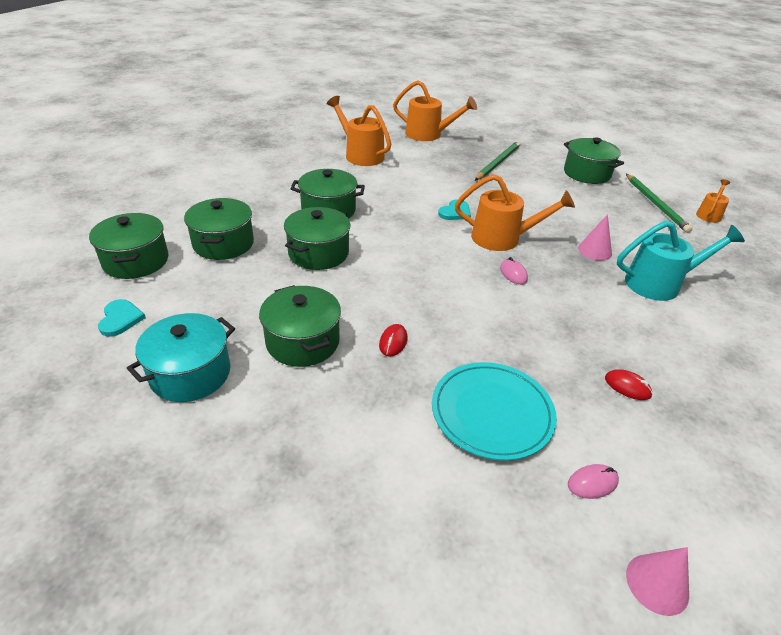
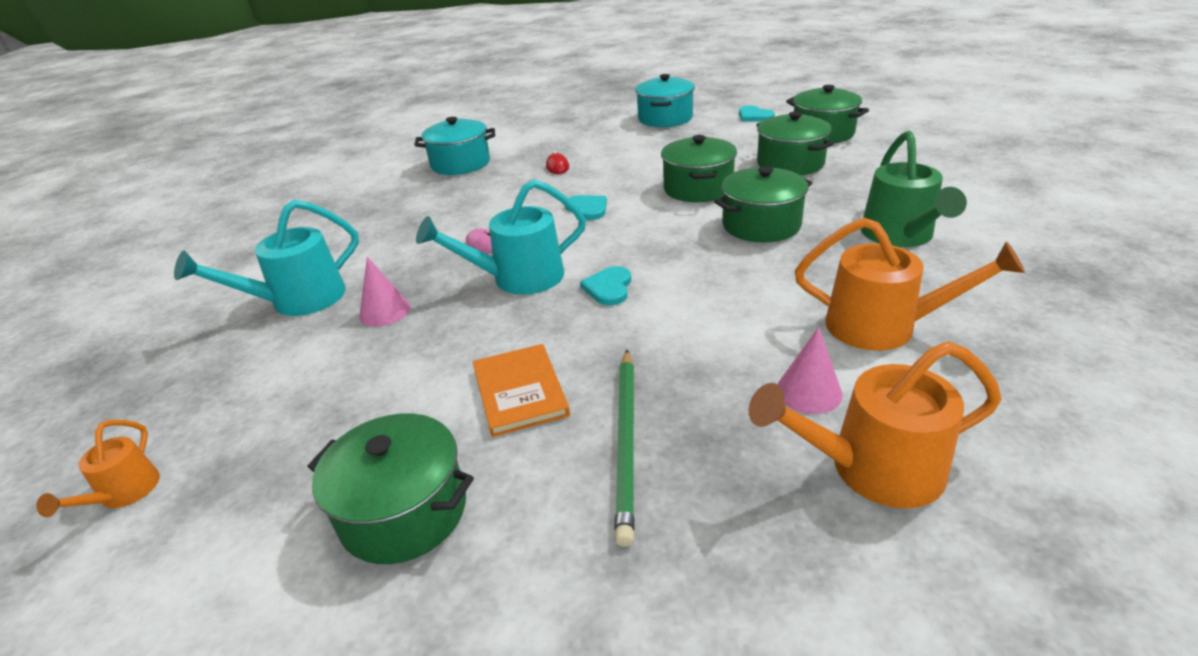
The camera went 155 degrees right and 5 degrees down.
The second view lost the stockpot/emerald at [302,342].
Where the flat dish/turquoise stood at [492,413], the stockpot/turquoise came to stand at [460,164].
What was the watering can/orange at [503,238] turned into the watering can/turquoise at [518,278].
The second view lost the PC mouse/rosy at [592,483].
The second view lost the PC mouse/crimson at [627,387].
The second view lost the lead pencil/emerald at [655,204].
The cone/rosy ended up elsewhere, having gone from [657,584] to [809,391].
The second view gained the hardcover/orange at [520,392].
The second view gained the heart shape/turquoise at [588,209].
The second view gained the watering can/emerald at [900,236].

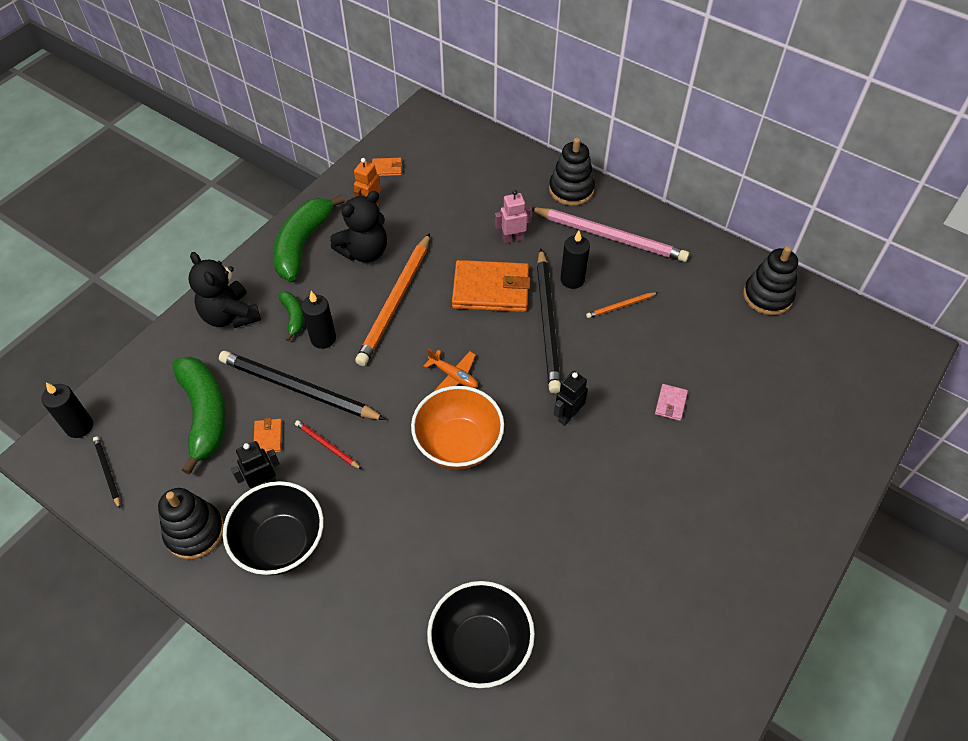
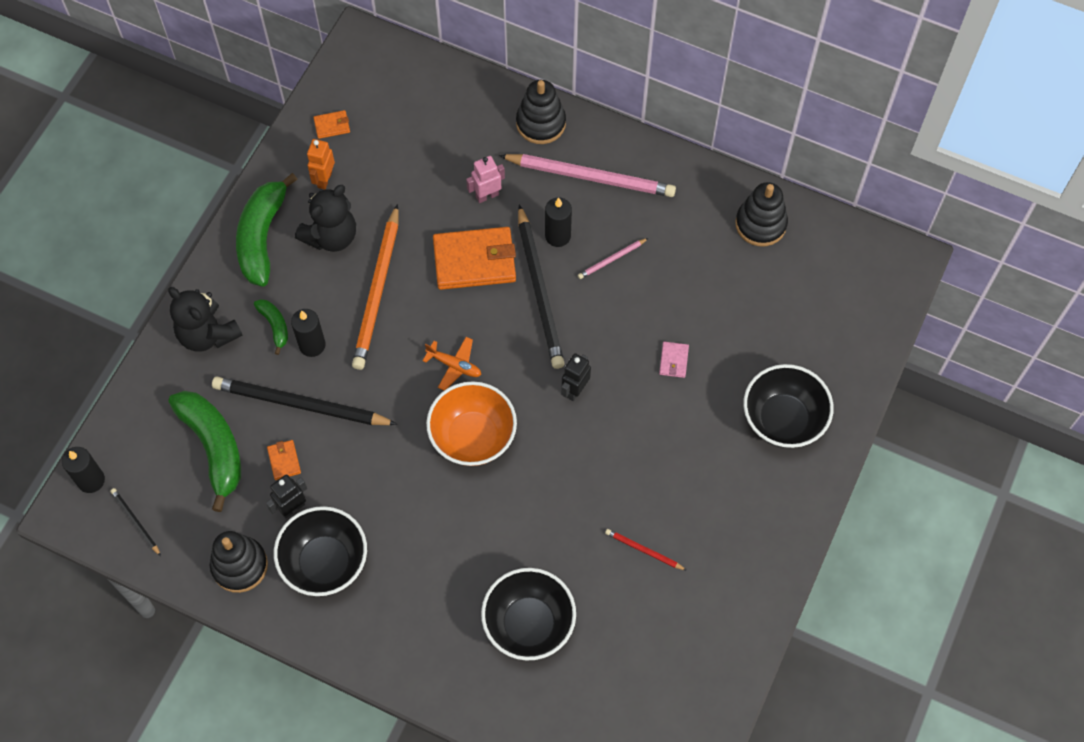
The camera went 10 degrees left and 10 degrees up.
The lead pencil/crimson ended up elsewhere, having gone from [327,445] to [644,550].
What was the lead pencil/orange at [620,306] turned into the lead pencil/rosy at [612,259].
The second view gained the deep dish/jet-black at [783,420].

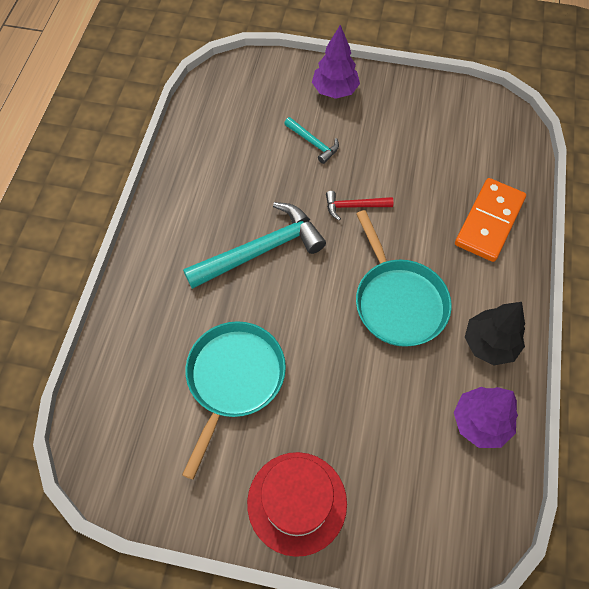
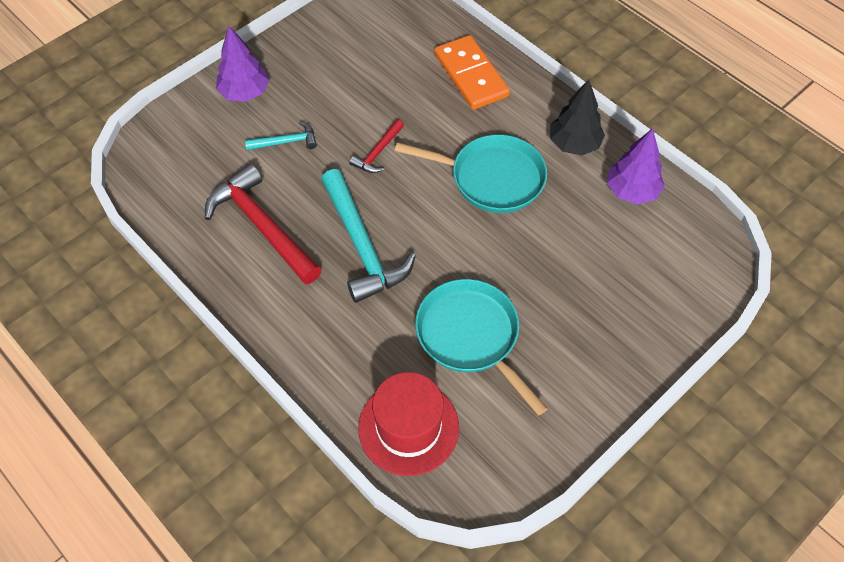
The camera went 55 degrees left and 5 degrees down.
The claw hammer/turquoise at [260,250] ended up facing another way, 150 degrees clockwise from before.
The tall hat/crimson ended up elsewhere, having gone from [297,502] to [408,427].
The second view gained the claw hammer/crimson at [262,226].

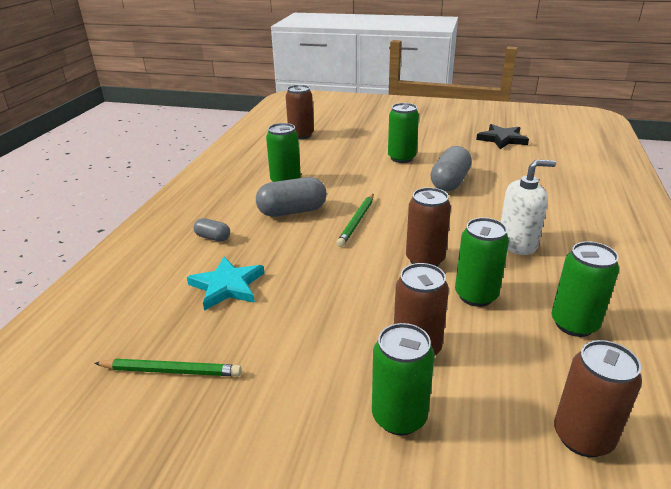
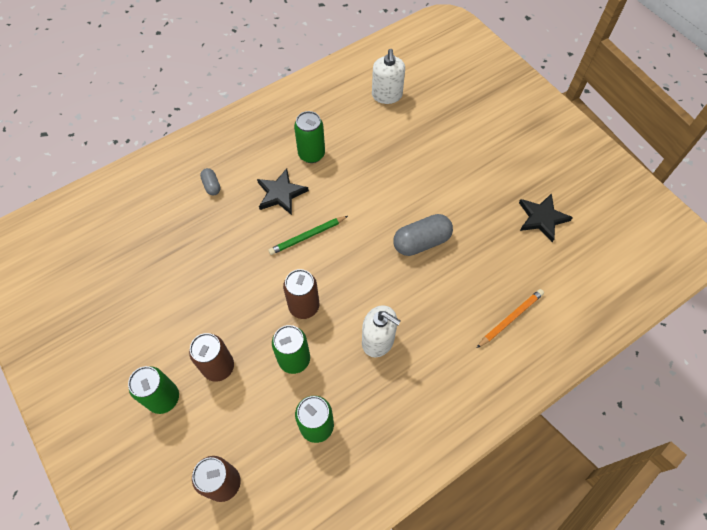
The camera went 40 degrees right and 30 degrees up.
The second view lost the lead pencil/emerald at [171,371].
The second view lost the star shape/turquoise at [227,286].
Where the capsule/ash-grey stood at [292,211], the star shape/jet-black came to stand at [281,194].
Where the tin/dark brown stood at [301,135], the pump bottle/snow-white came to stand at [387,95].
The second view lost the tin/emerald at [401,158].
The second view gained the lead pencil/orange at [510,318].

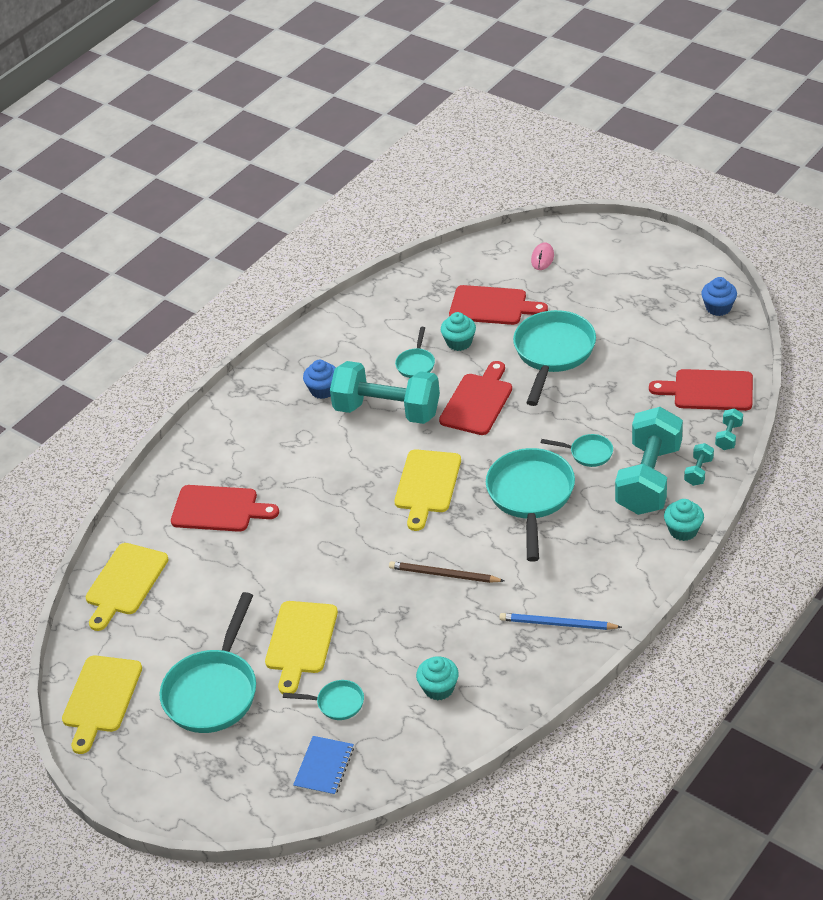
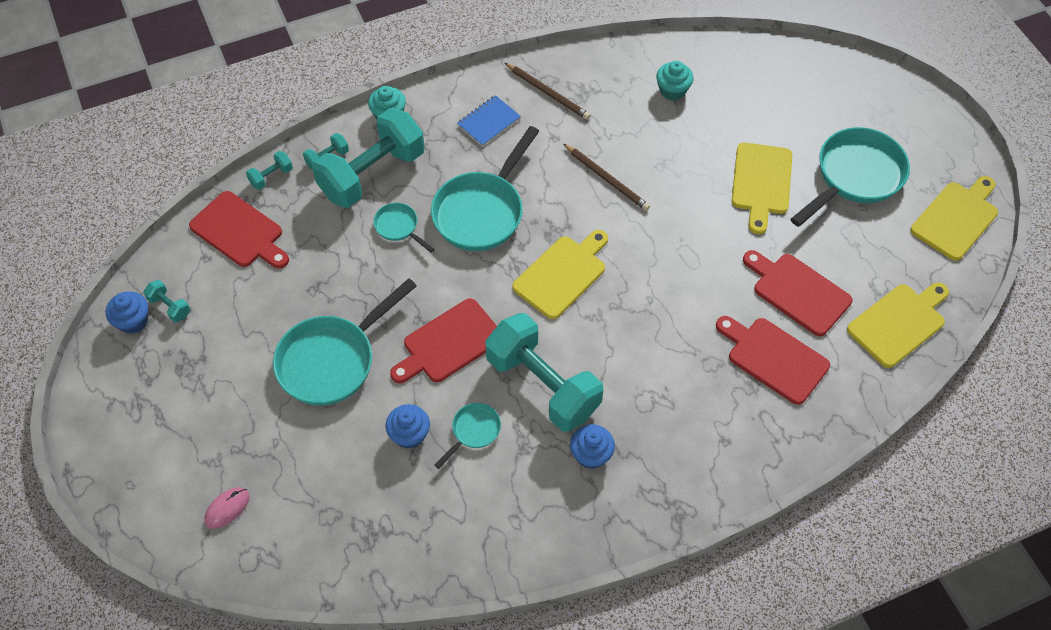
The camera went 155 degrees left and 15 degrees up.
The cutting board/yellow at [300,641] ended up facing another way, 150 degrees clockwise from before.
The second view lost the frying pan/turquoise at [336,703].
The notebook/cobalt ended up elsewhere, having gone from [324,767] to [489,122].
What was the muffin/turquoise at [459,342] turned into the muffin/cobalt at [409,434].
The cutting board/crimson ended up elsewhere, having gone from [492,306] to [798,292].
What was the lead pencil/cobalt at [557,624] turned into the lead pencil/dark brown at [548,93].
The second view gained the dumbbell/turquoise at [170,307].

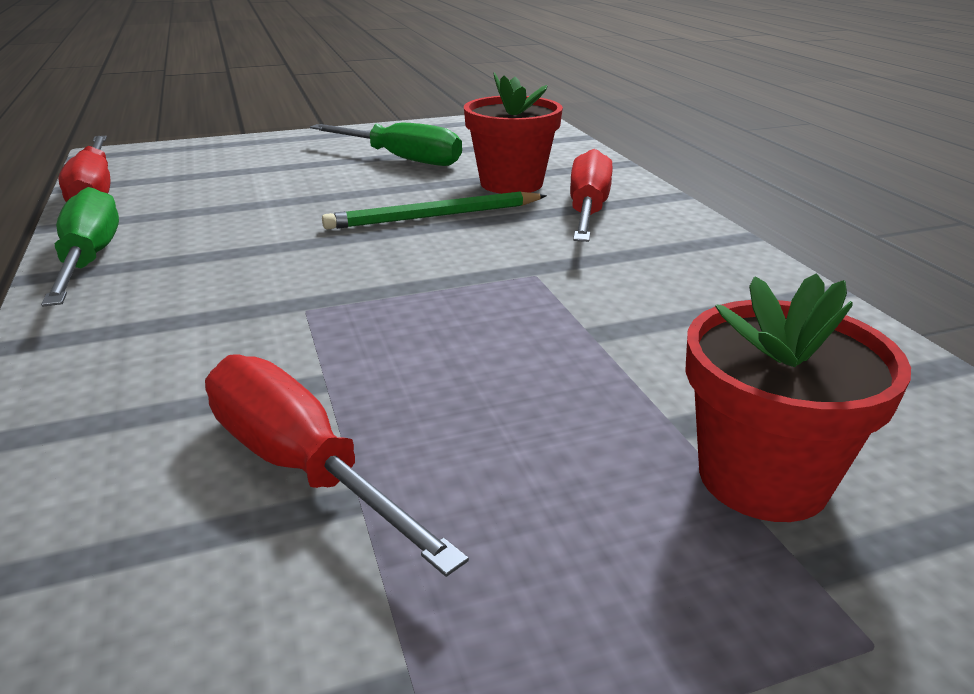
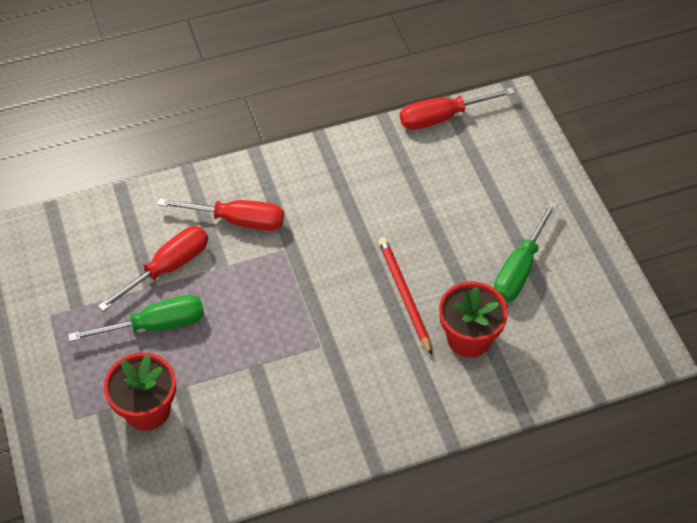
The camera went 90 degrees right and 25 degrees up.
The screwdriver/emerald ended up elsewhere, having gone from [90,258] to [156,325].
What was the lead pencil/emerald at [435,216] turned into the lead pencil/crimson at [404,295].
The screwdriver/crimson ended up elsewhere, having gone from [588,209] to [238,220].

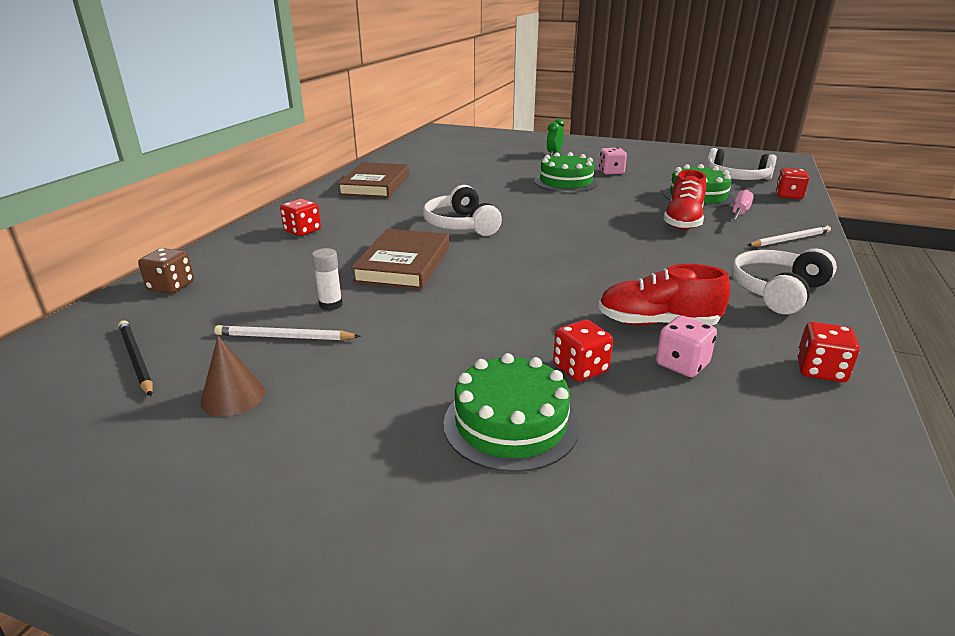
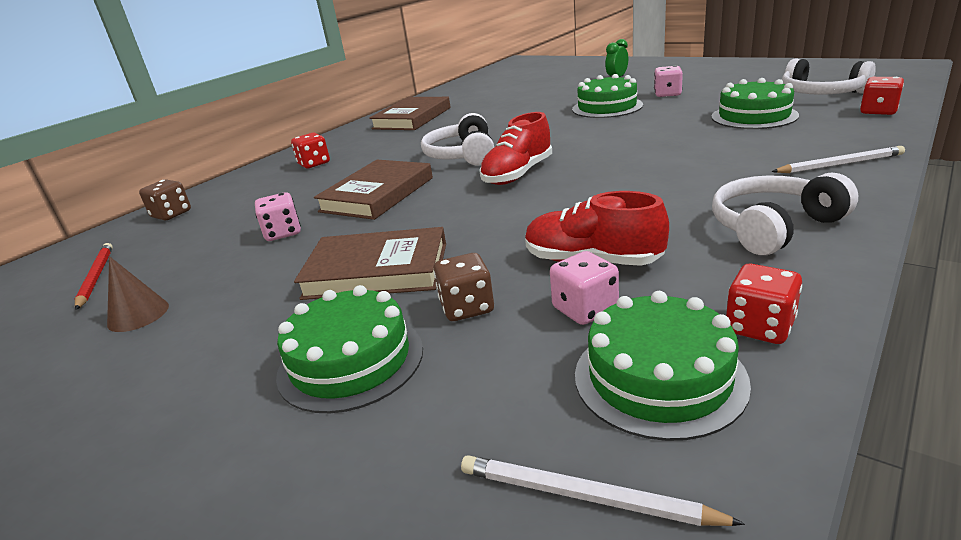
The camera went 20 degrees right and 0 degrees up.
What was the lead pencil/jet-black at [136,359] turned into the lead pencil/crimson at [96,277].
The lead pencil/snow-white ended up elsewhere, having gone from [284,337] to [585,496].
Where the glue stick/snow-white stood at [331,305], the game die/rosy came to stand at [283,233].
What was the game die/crimson at [580,369] turned into the game die/dark brown at [467,307].
The sneaker/crimson ended up elsewhere, having gone from [683,221] to [518,174].
The second view lost the screwdriver/rosy at [739,213].
The second view gained the hardcover/dark brown at [377,271].
The second view gained the layer cake/emerald at [659,377].

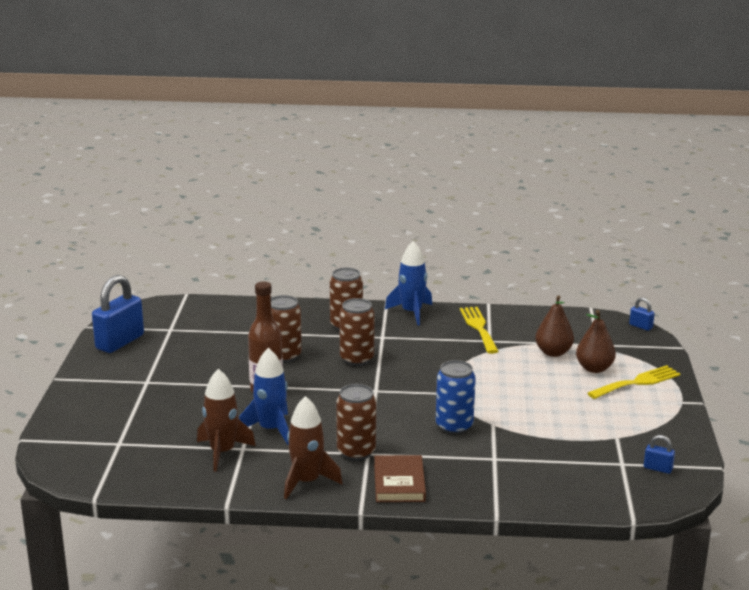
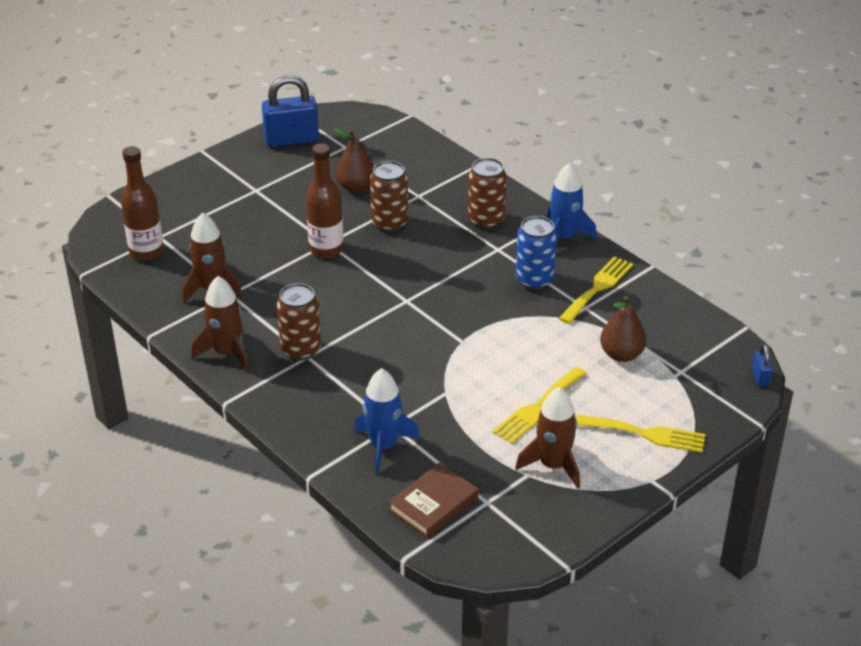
The camera went 45 degrees right and 15 degrees up.
The spaceship/cobalt ended up elsewhere, having gone from [271,429] to [383,446].
The second view lost the tin/dark brown at [356,359].
The hardcover/dark brown ended up elsewhere, having gone from [399,483] to [434,503].
The tin/cobalt ended up elsewhere, having gone from [454,426] to [534,280].
The pear/dark brown ended up elsewhere, having gone from [594,368] to [356,187].
The second view lost the small lock/cobalt at [658,468].
The second view gained the bottle/dark brown at [146,252].
The second view gained the fork/yellow at [537,408].
The second view gained the spaceship/dark brown at [553,465].

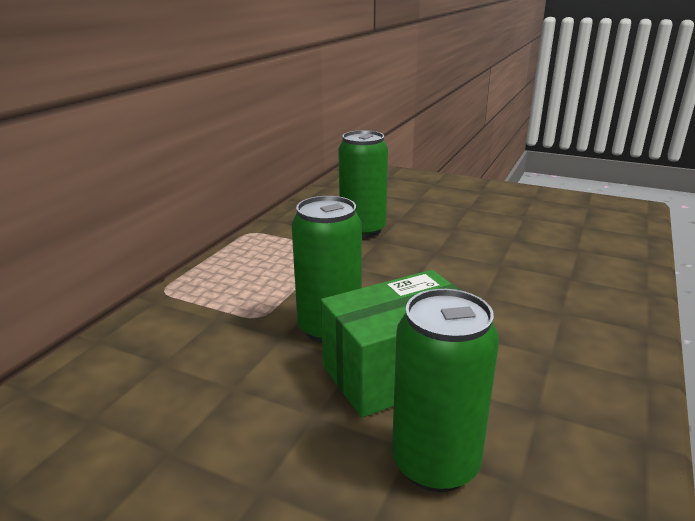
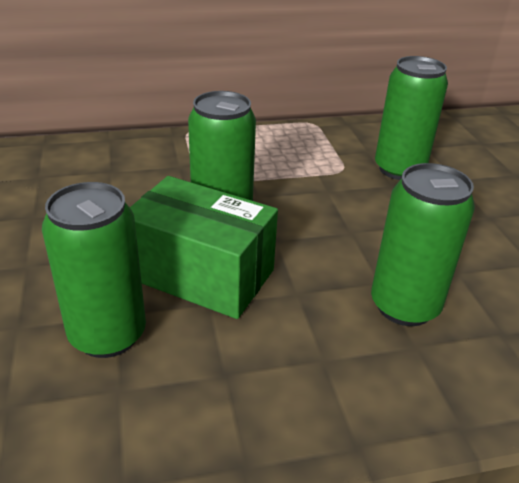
The camera went 50 degrees right and 10 degrees up.
The second view gained the tin/emerald at [404,306].

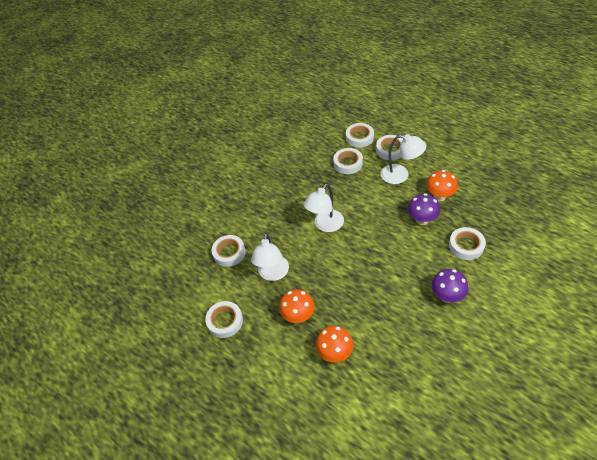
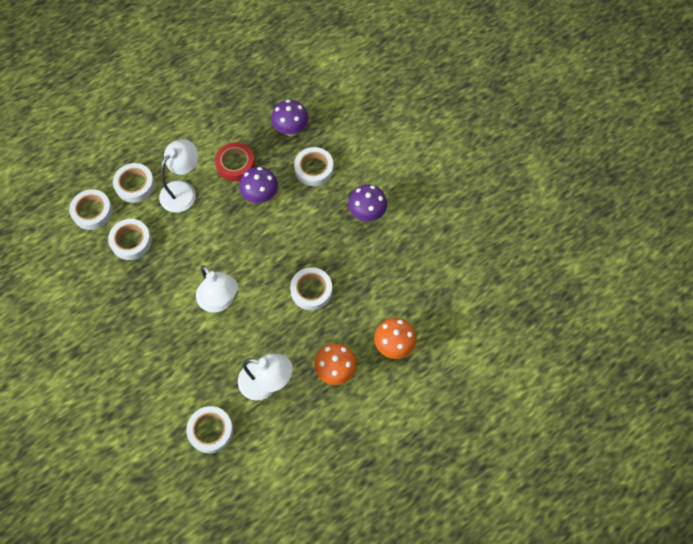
The camera went 80 degrees left and 15 degrees up.
The sticky tape/snow-white ended up elsewhere, having gone from [225,321] to [311,290].
Where the mushroom/orange stood at [439,196], the sticky tape/crimson came to stand at [235,164].
The second view gained the mushroom/royal purple at [291,129].

